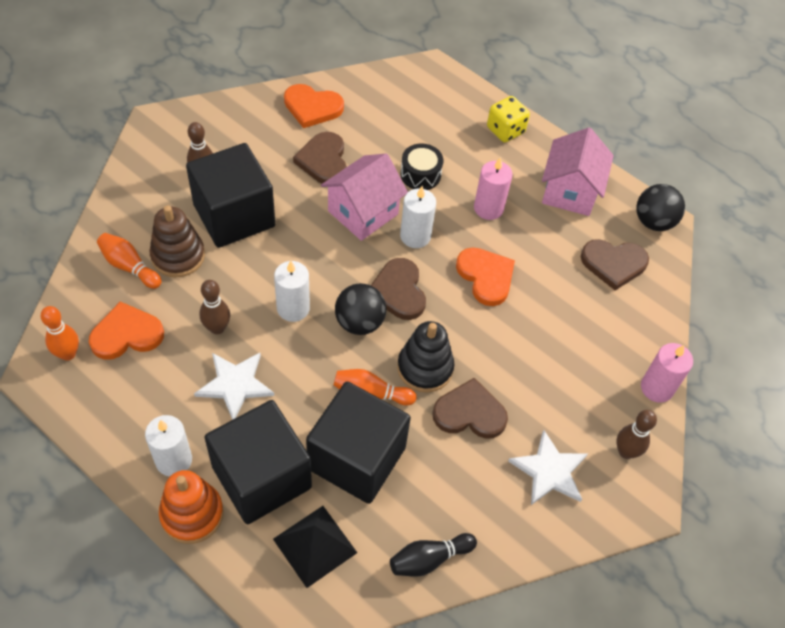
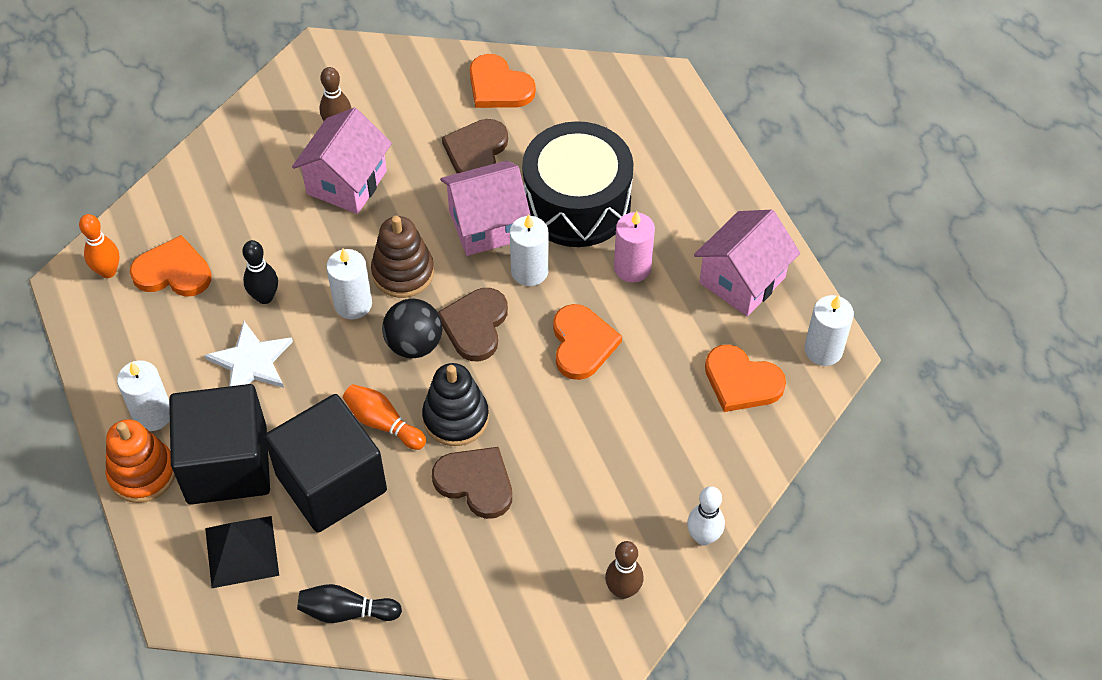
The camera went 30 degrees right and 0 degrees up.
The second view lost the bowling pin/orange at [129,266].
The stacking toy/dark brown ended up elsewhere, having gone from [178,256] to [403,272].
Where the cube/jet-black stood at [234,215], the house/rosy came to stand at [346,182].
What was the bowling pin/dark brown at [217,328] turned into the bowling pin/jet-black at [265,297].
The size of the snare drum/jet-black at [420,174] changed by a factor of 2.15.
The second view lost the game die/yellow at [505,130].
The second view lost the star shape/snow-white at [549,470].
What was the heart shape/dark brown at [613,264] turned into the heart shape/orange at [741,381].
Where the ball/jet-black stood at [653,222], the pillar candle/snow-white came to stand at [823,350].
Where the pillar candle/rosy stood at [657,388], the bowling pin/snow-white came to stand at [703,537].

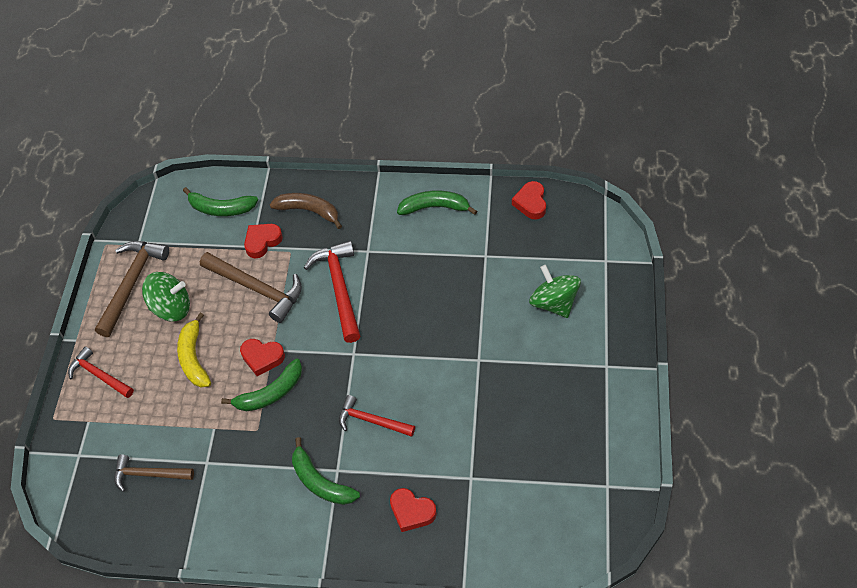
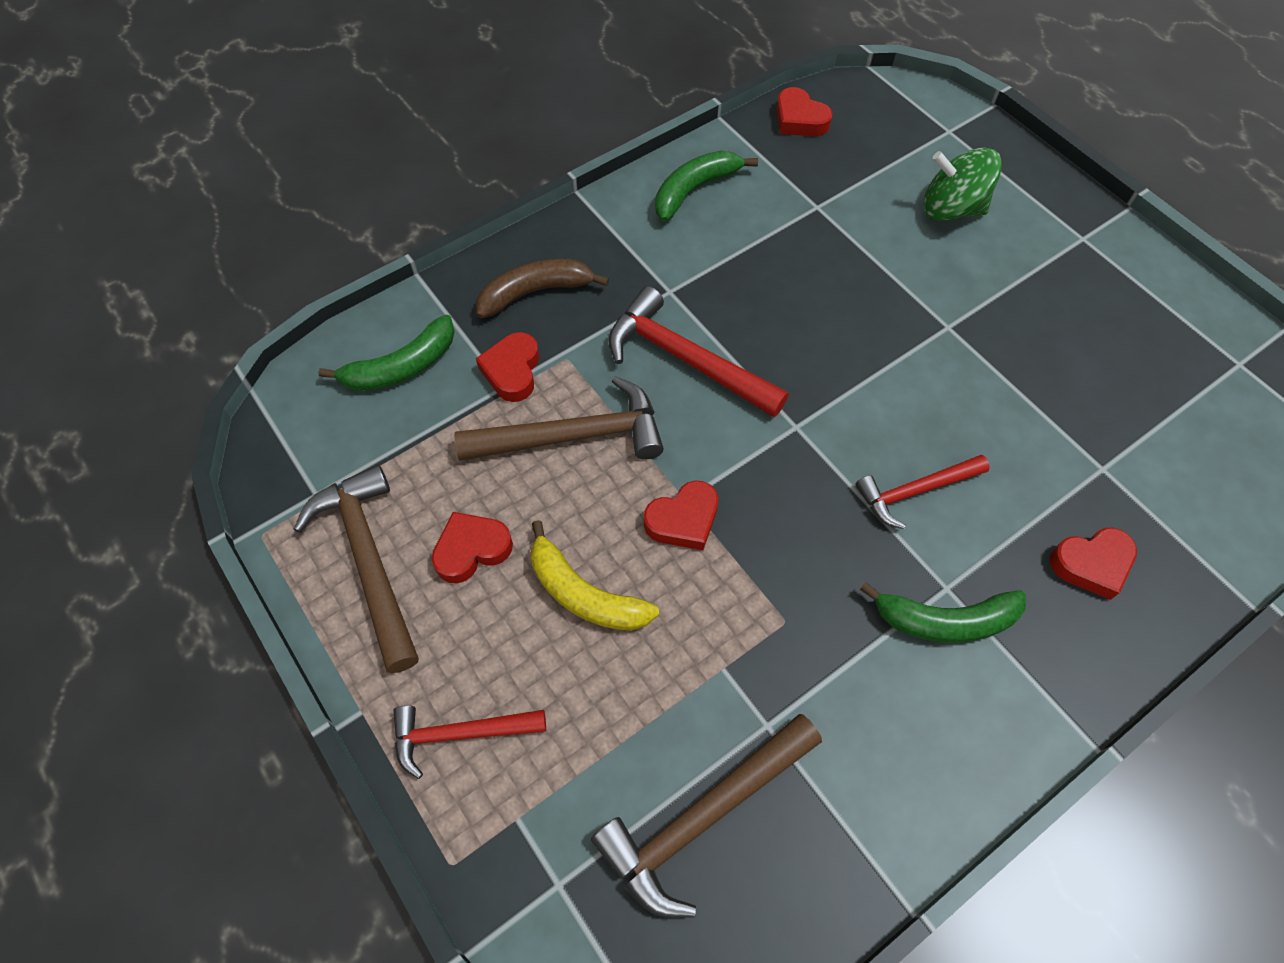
The camera went 45 degrees left and 5 degrees up.
The size of the claw hammer/dark brown at [149,474] changed by a factor of 1.56.
Where the spinning top/emerald stood at [171,308], the heart shape/crimson came to stand at [472,550].
The second view lost the banana/emerald at [270,393].

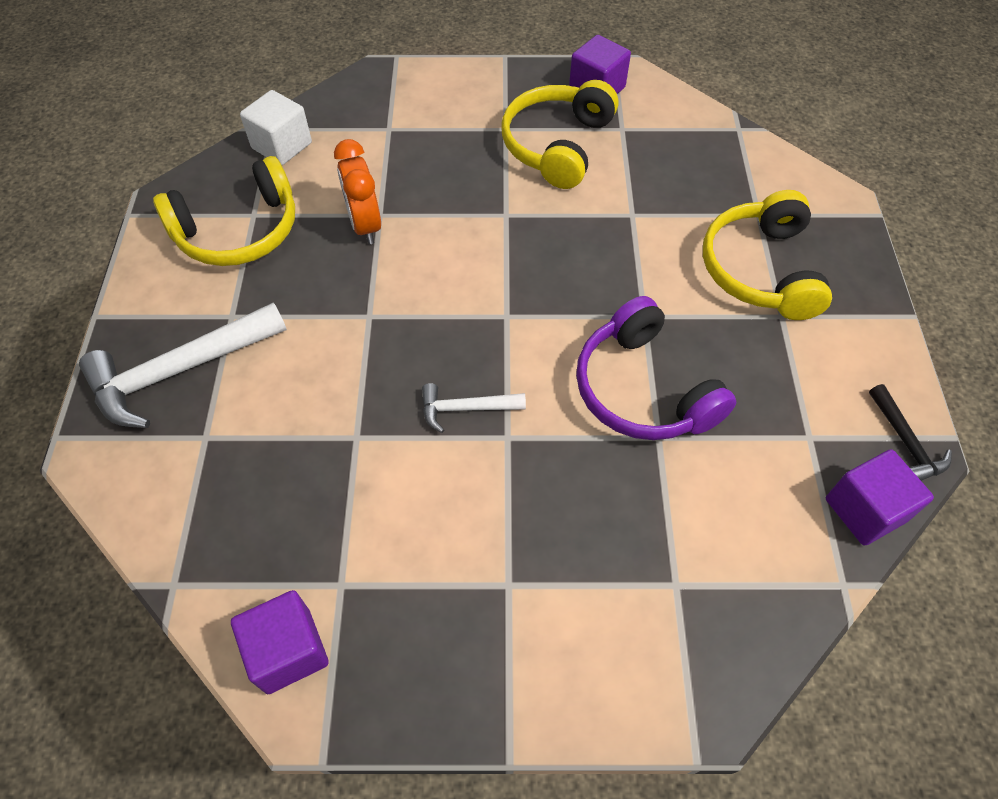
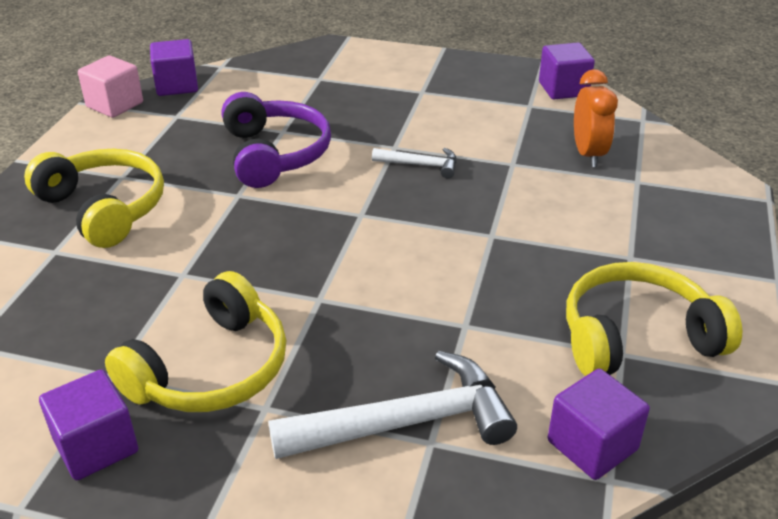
The camera went 165 degrees left and 20 degrees down.
The claw hammer/snow-white ended up elsewhere, having gone from [179,371] to [406,422].
What was the cube/snow-white at [282,146] turned into the cube/royal purple at [592,445].
The alarm clock/orange ended up elsewhere, having gone from [365,225] to [588,154].
The headset/yellow at [760,270] ended up facing another way, 60 degrees counterclockwise from before.
Where the claw hammer/jet-black stood at [905,442], the cube/rosy came to stand at [115,105].

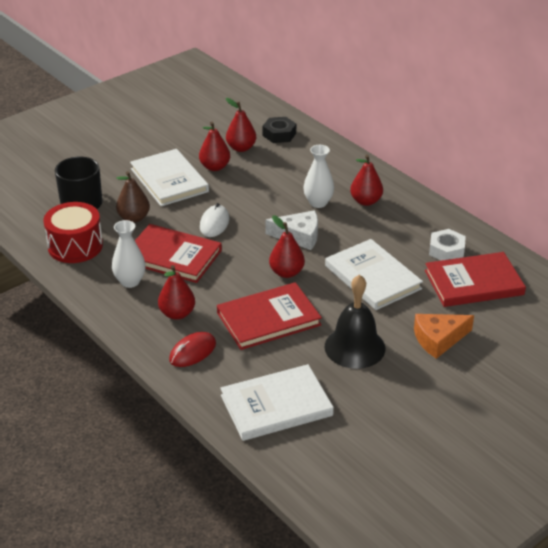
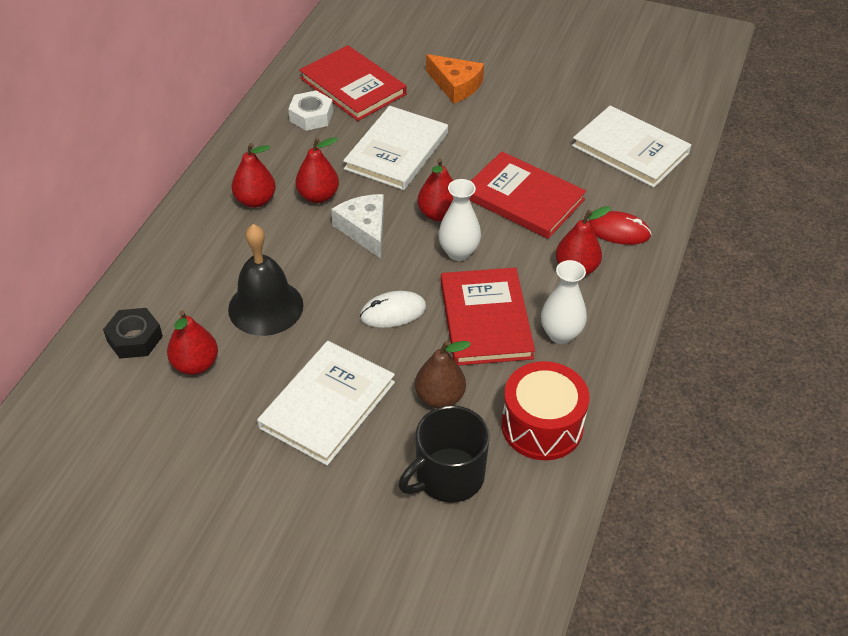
The camera went 120 degrees left and 10 degrees up.
The pear/crimson ended up elsewhere, having gone from [215,167] to [318,196].
The flower vase/snow-white ended up elsewhere, having gone from [318,203] to [458,252].
The hand bell/jet-black ended up elsewhere, having gone from [354,347] to [265,307].

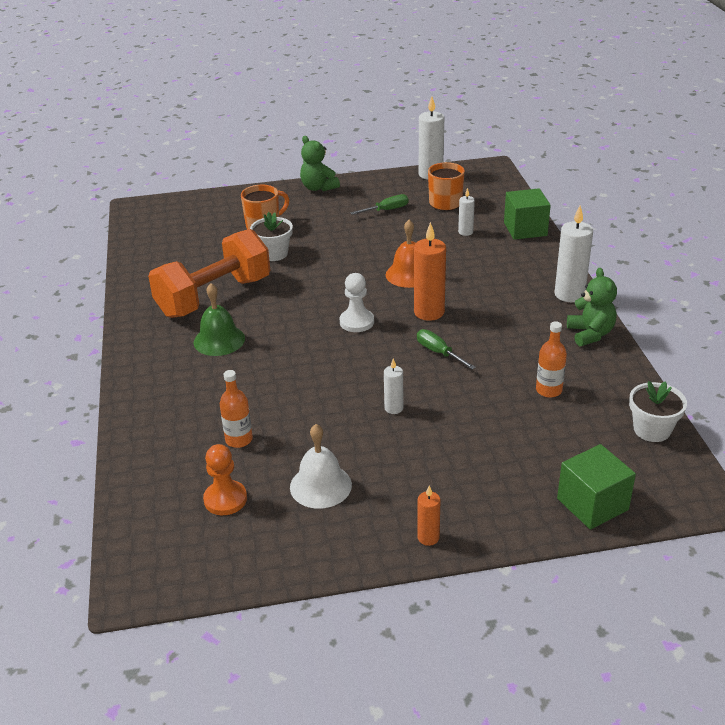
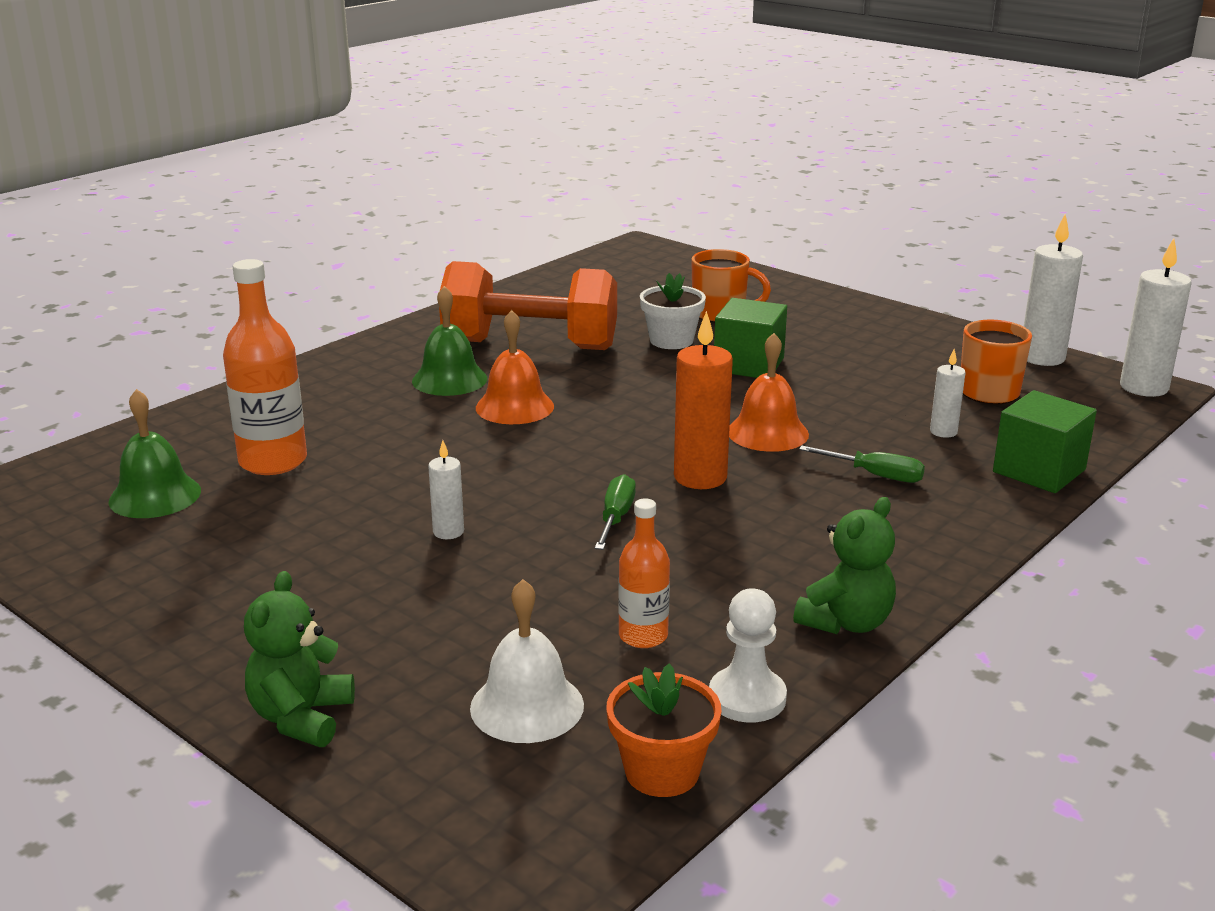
The camera went 50 degrees right and 10 degrees down.
Where the pawn/orange stood at [225,499], the hand bell/emerald came to stand at [155,496].
The size of the bottle/orange at [239,439] changed by a factor of 1.70.
The hand bell/snow-white ended up elsewhere, having gone from [320,485] to [527,706].
The stuffed bear/emerald ended up elsewhere, having gone from [318,187] to [301,717].
The pawn/snow-white ended up elsewhere, having gone from [356,322] to [747,698].
The screwdriver/emerald ended up elsewhere, having gone from [386,210] to [875,475].
The second view lost the pillar candle/orange at [428,537].
The pillar candle/snow-white ended up elsewhere, having gone from [569,294] to [1144,387].
The cube/emerald ended up elsewhere, having gone from [592,504] to [748,364].
What was the plant pot/snow-white at [652,430] turned into the plant pot/orange at [662,771].
The second view gained the hand bell/orange at [514,407].

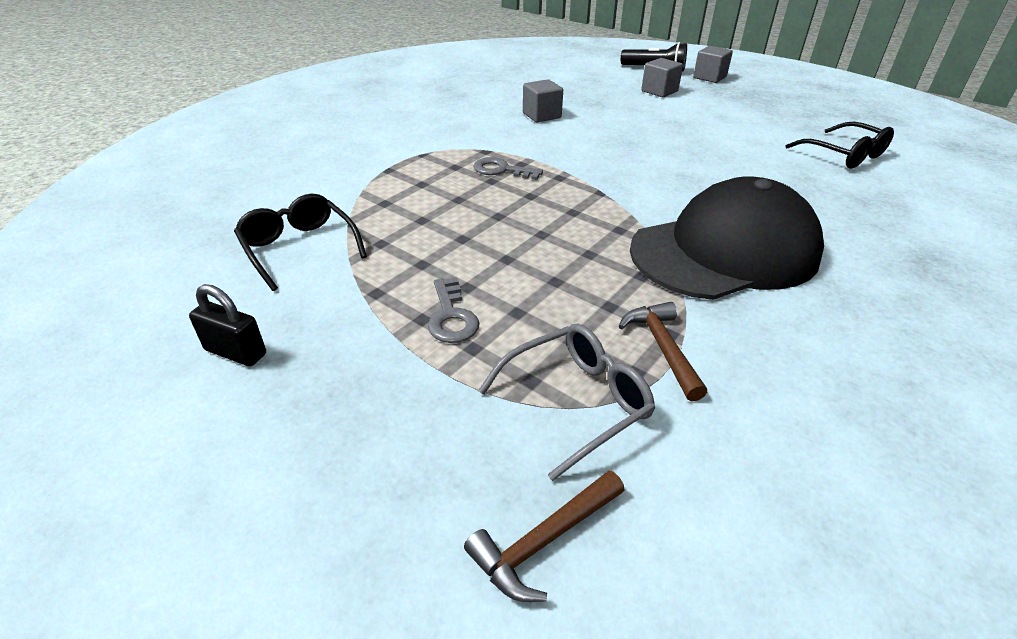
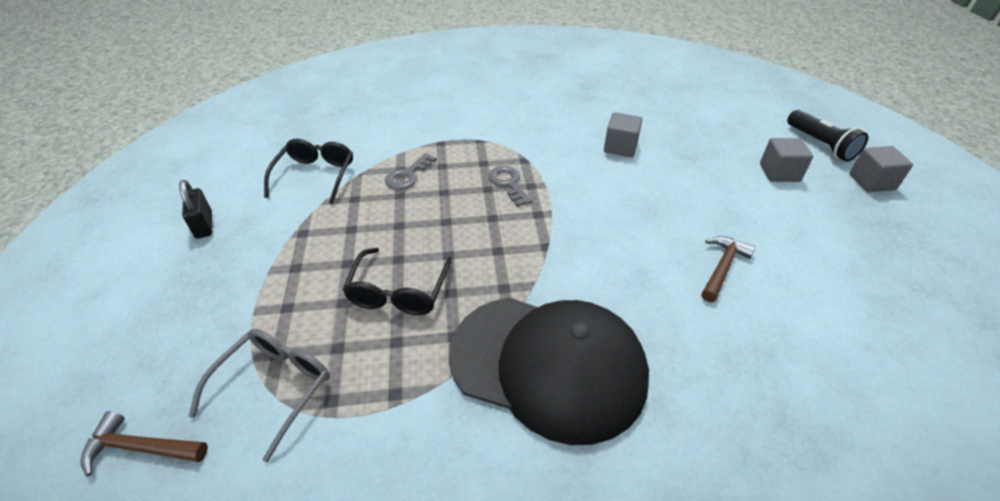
The camera went 45 degrees right and 5 degrees up.
The latchkey/ash-grey ended up elsewhere, having gone from [451,316] to [408,175].
The spectacles/ash-grey at [576,402] ended up facing another way, 75 degrees counterclockwise from before.
The claw hammer/dark brown ended up elsewhere, having gone from [662,348] to [722,267].
The spectacles/jet-black ended up elsewhere, having gone from [844,155] to [398,291].

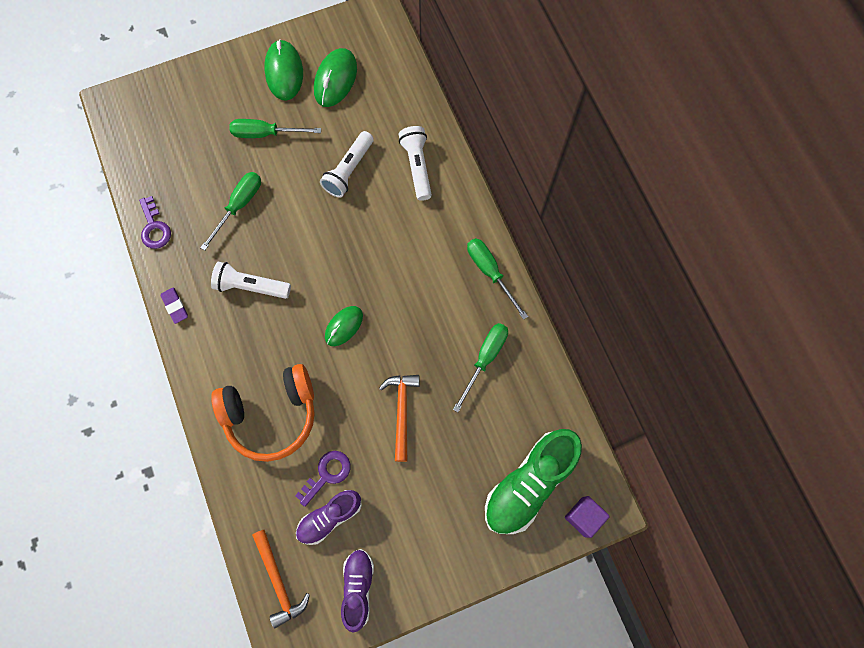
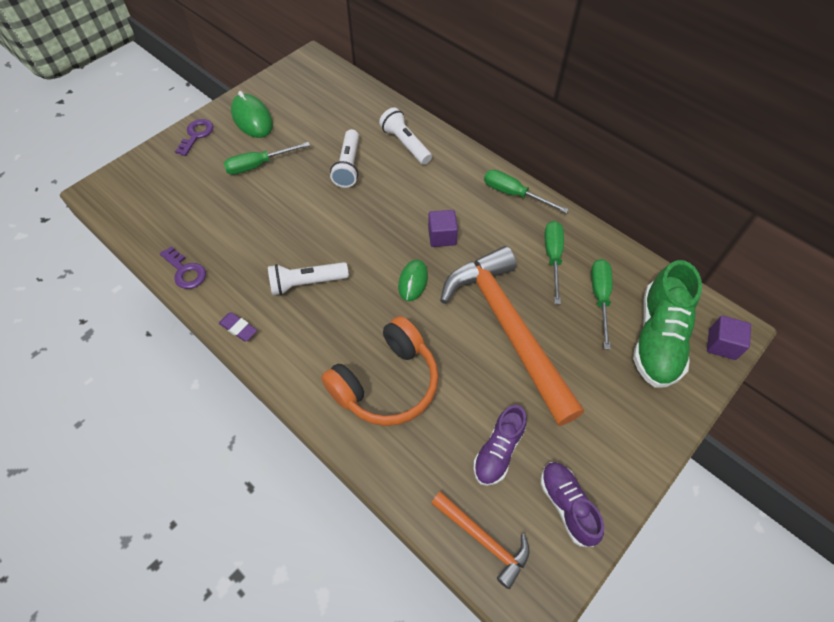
The camera went 25 degrees left and 15 degrees down.
The screwdriver/emerald ended up elsewhere, having gone from [239,206] to [600,298].
The latchkey/royal purple ended up elsewhere, having gone from [327,474] to [196,135].
The second view lost the PC mouse/emerald at [335,79].
The size of the claw hammer/orange at [402,411] changed by a factor of 2.16.
The second view gained the cube/royal purple at [442,236].

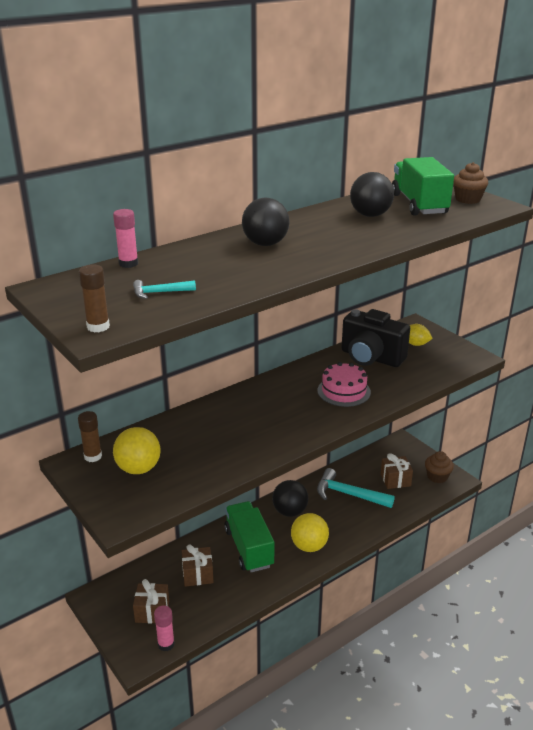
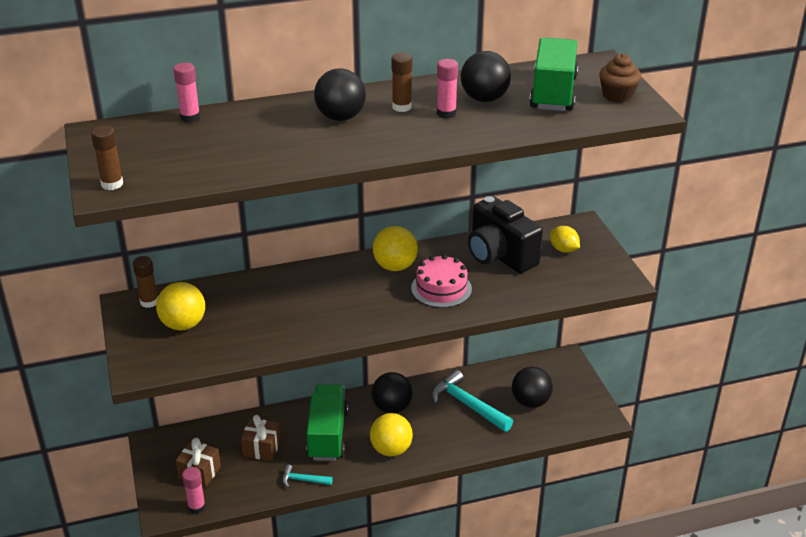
The camera went 20 degrees right and 5 degrees up.
The claw hammer/turquoise ended up elsewhere, having gone from [160,292] to [303,480].
Where the present/dark brown stood at [395,480], the ball/jet-black came to stand at [530,402].
The second view lost the muffin/dark brown at [437,476].
The second view gained the ball/yellow at [395,266].
The second view gained the glue stick/dark brown at [401,107].
The second view gained the glue stick/rosy at [446,113].

